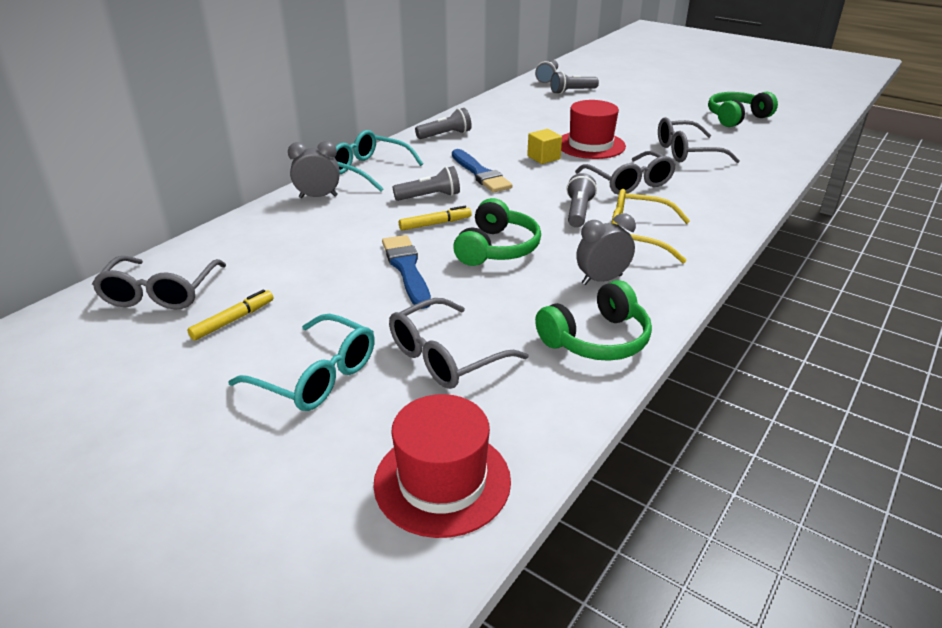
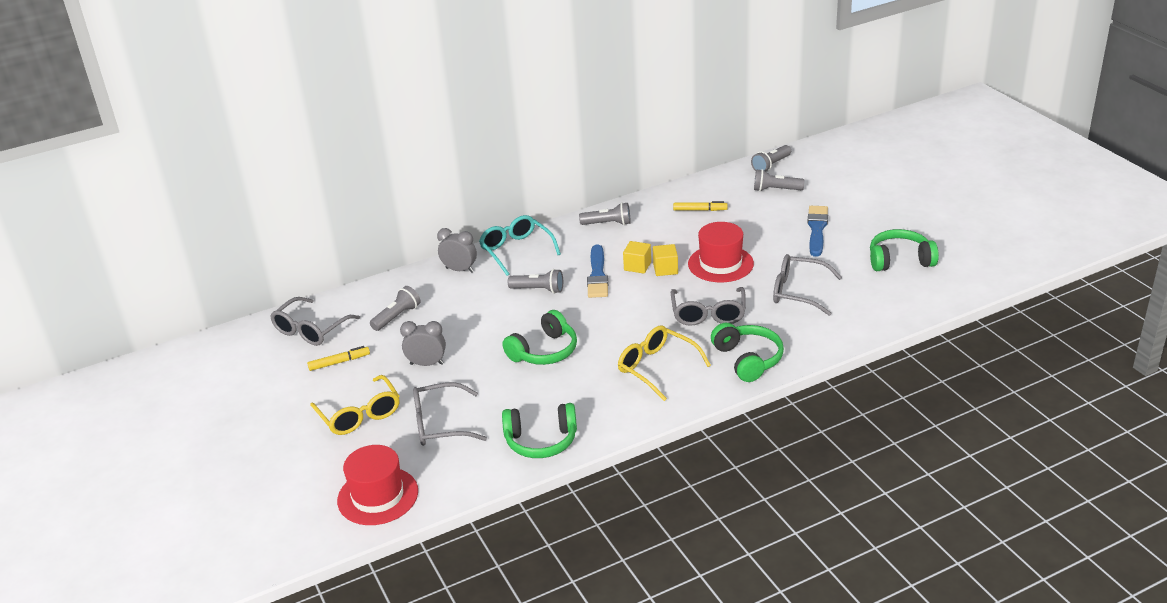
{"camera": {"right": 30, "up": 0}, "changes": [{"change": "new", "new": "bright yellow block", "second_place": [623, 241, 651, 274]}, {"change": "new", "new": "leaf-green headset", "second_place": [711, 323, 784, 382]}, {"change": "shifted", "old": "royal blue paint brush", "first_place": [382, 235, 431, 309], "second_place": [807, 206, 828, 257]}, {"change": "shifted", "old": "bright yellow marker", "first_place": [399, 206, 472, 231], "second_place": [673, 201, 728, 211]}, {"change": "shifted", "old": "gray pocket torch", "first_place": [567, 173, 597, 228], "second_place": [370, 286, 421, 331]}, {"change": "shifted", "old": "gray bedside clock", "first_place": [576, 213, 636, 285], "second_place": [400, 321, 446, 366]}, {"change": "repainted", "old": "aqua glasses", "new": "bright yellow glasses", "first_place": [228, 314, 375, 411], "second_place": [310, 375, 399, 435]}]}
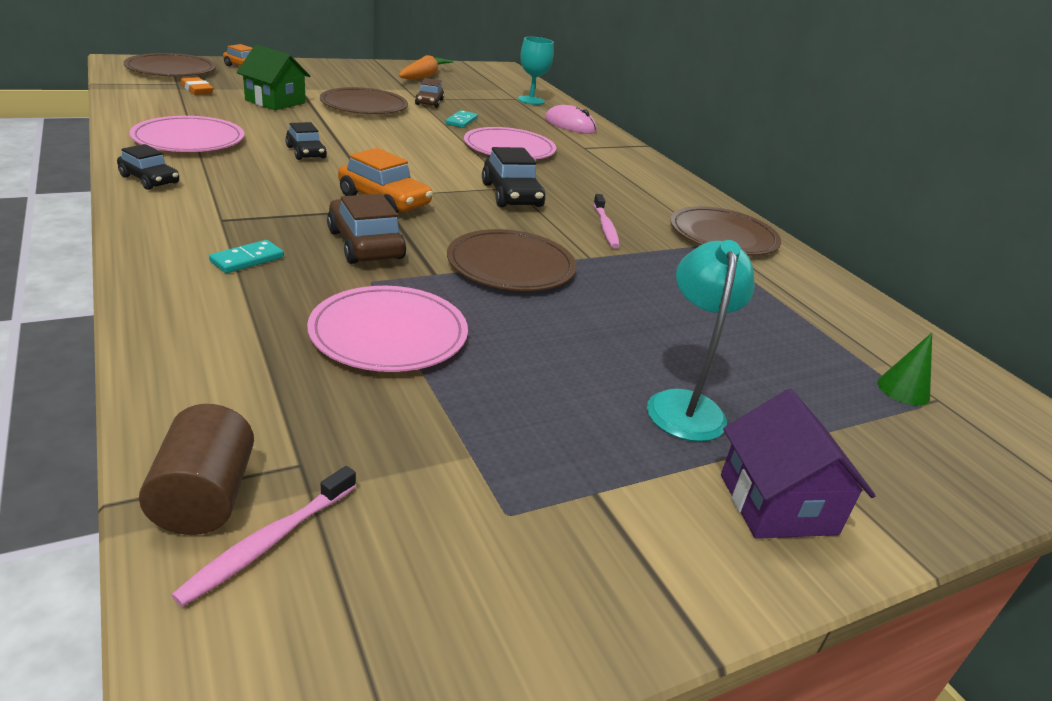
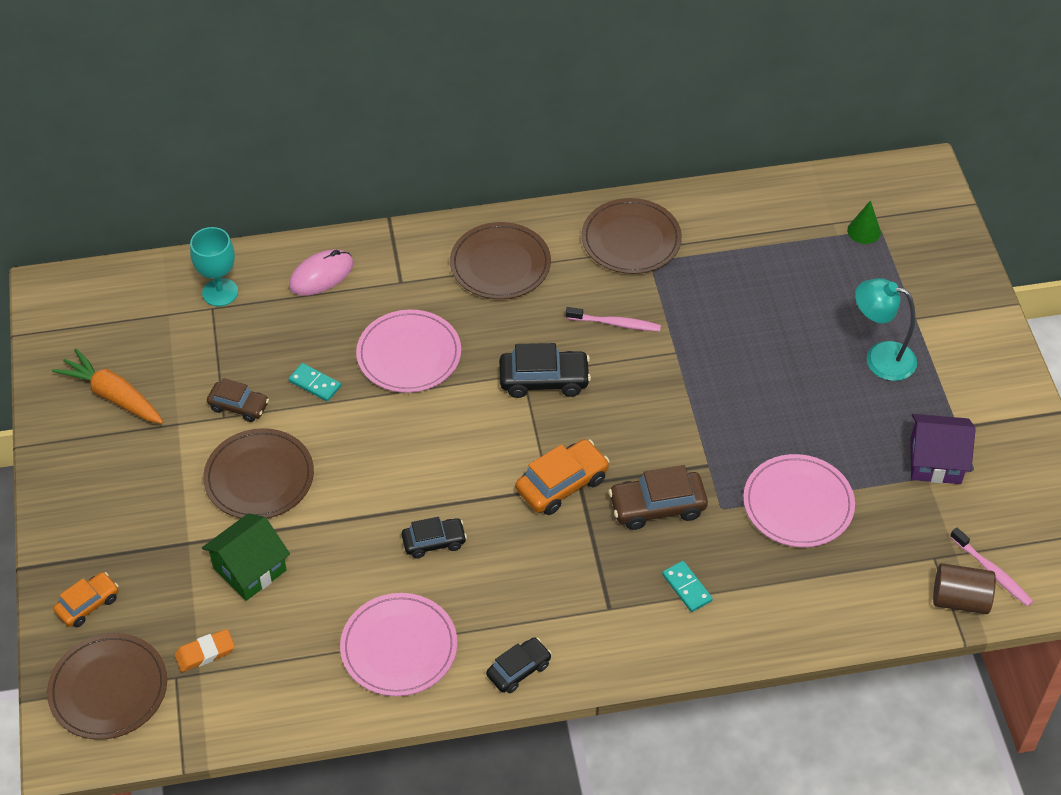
{"camera": {"right": -70, "up": 20}, "changes": [{"change": "shifted", "old": "brown dinner plate", "first_place": [447, 229, 576, 291], "second_place": [450, 222, 551, 299]}, {"change": "shifted", "old": "royal purple house", "first_place": [721, 389, 876, 539], "second_place": [910, 414, 976, 484]}]}
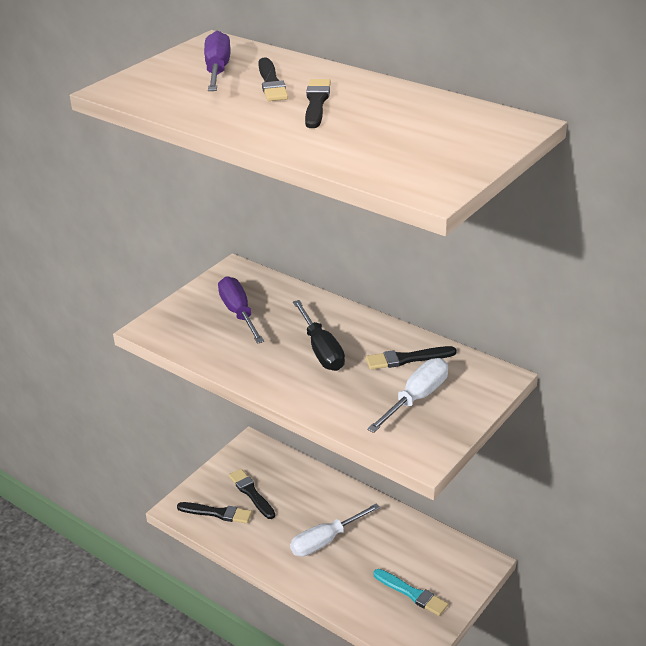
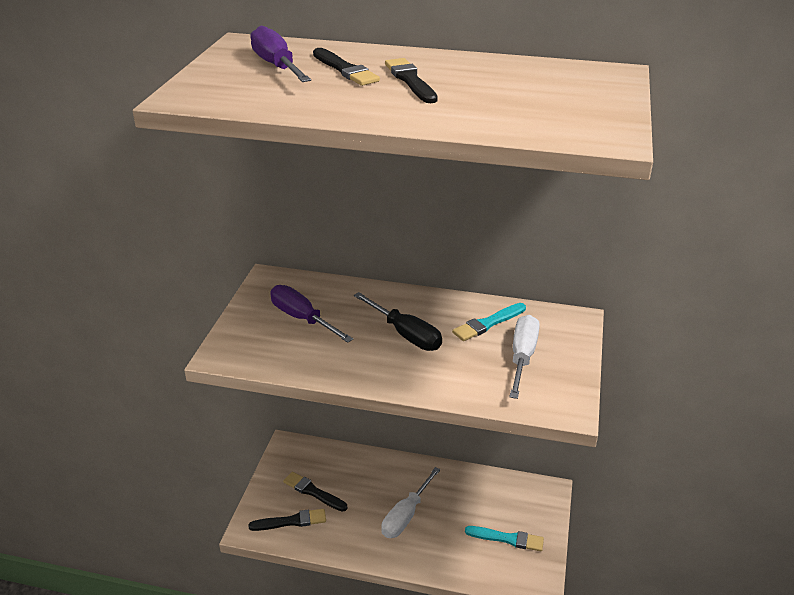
{"camera": {"right": -25, "up": 0}, "changes": [{"change": "repainted", "old": "jet-black paint brush", "new": "aqua paint brush", "first_place": [366, 346, 457, 370], "second_place": [452, 303, 526, 341]}]}
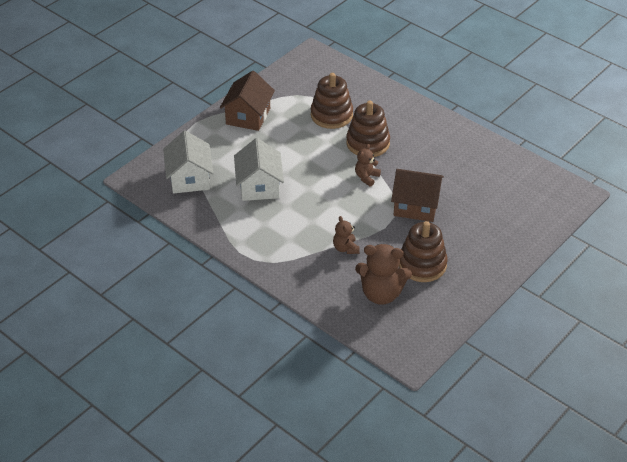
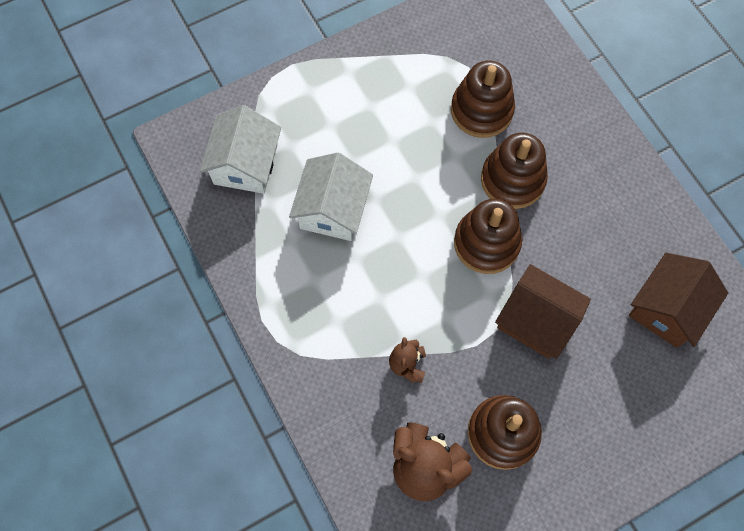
{"camera": {"right": 20, "up": 25}, "changes": [{"change": "shifted", "old": "brown house", "first_place": [220, 71, 275, 131], "second_place": [629, 253, 728, 348]}, {"change": "swapped", "old": "brown stuffed bear", "new": "brown stacking toy", "first_place": [355, 144, 381, 186], "second_place": [454, 199, 522, 274]}]}
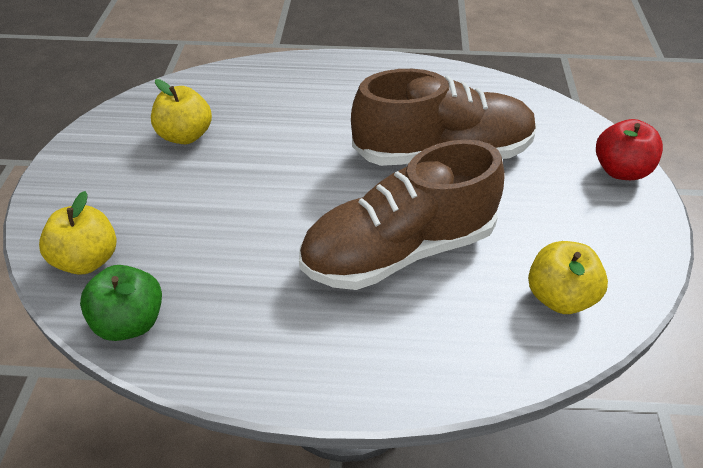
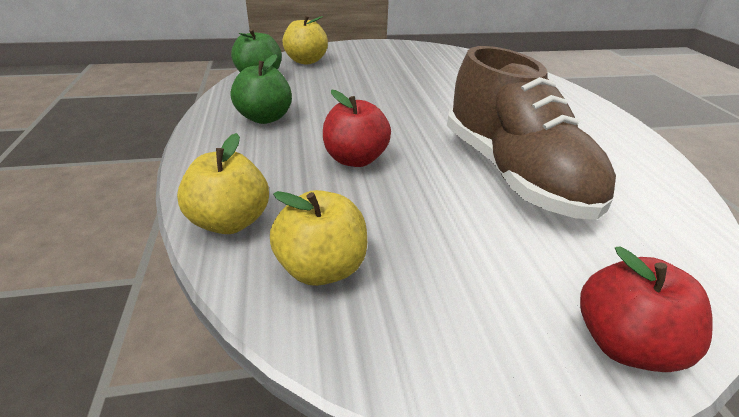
{"camera": {"right": 75, "up": -10}, "changes": [{"change": "new", "new": "leaf-green toy apple", "second_place": [231, 54, 292, 124]}, {"change": "shifted", "old": "bright yellow toy apple", "first_place": [151, 79, 212, 144], "second_place": [177, 133, 269, 234]}, {"change": "swapped", "old": "brown shoe", "new": "red toy apple", "first_place": [299, 139, 504, 290], "second_place": [323, 90, 391, 167]}]}
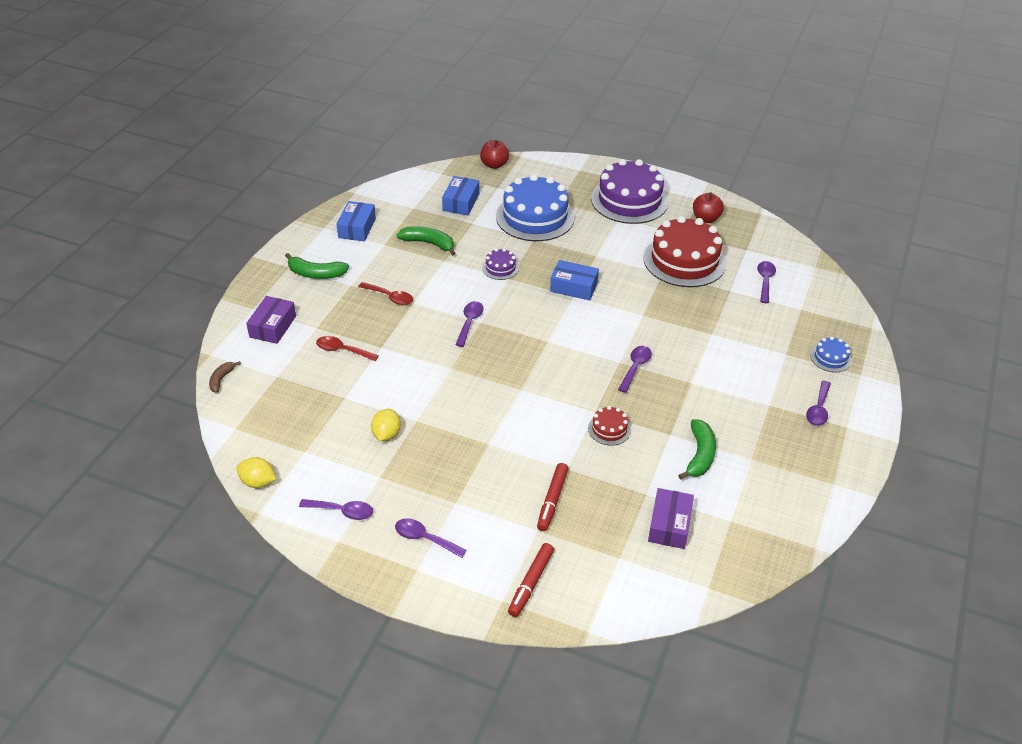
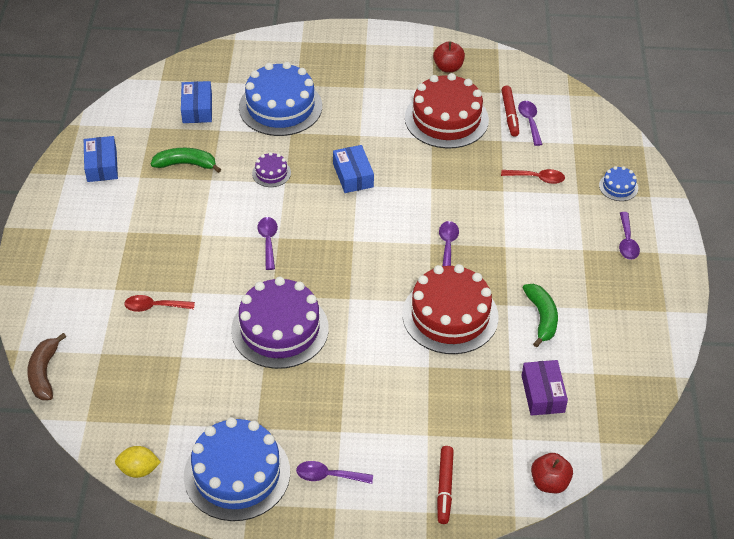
{"camera": {"right": -20, "up": 5}, "changes": [{"change": "gone", "old": "royal purple box", "first_place": [246, 296, 296, 344]}, {"change": "gone", "old": "leaf-green banana fruit", "first_place": [285, 253, 349, 279]}, {"change": "gone", "old": "bright yellow lemon", "first_place": [371, 409, 401, 441]}, {"change": "shifted", "old": "red teaspoon", "first_place": [358, 282, 413, 305], "second_place": [501, 169, 565, 184]}, {"change": "shifted", "old": "red toy apple", "first_place": [480, 140, 509, 169], "second_place": [531, 453, 573, 493]}, {"change": "shifted", "old": "red marker", "first_place": [537, 463, 568, 531], "second_place": [502, 86, 519, 137]}, {"change": "shifted", "old": "royal purple cake", "first_place": [591, 159, 669, 224], "second_place": [231, 277, 329, 369]}, {"change": "swapped", "old": "royal purple teaspoon", "new": "royal blue cake", "first_place": [299, 499, 373, 520], "second_place": [184, 417, 290, 521]}, {"change": "rotated", "old": "royal blue box", "first_place": [550, 260, 599, 300], "second_place": [333, 145, 374, 193], "degrees": 75}, {"change": "scaled", "old": "brown banana fruit", "first_place": [209, 361, 241, 393], "second_place": [27, 333, 66, 400], "factor": 1.64}, {"change": "scaled", "old": "red cake", "first_place": [588, 406, 631, 445], "second_place": [402, 264, 499, 354], "factor": 2.26}]}
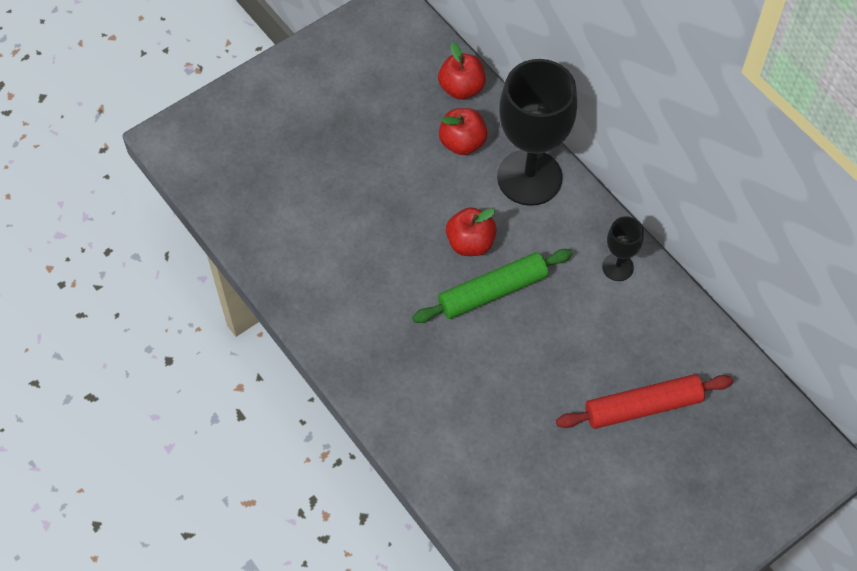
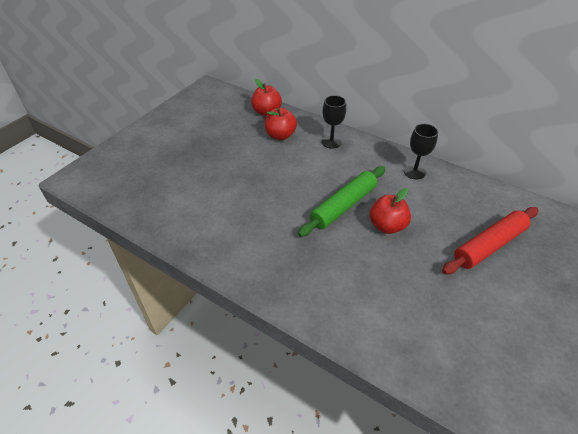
{"camera": {"right": -20, "up": -15}, "changes": [{"change": "shifted", "old": "red toy apple", "first_place": [446, 207, 496, 256], "second_place": [370, 188, 411, 234]}, {"change": "scaled", "old": "jet-black goblet", "first_place": [497, 59, 577, 206], "second_place": [321, 95, 346, 149], "factor": 0.47}]}
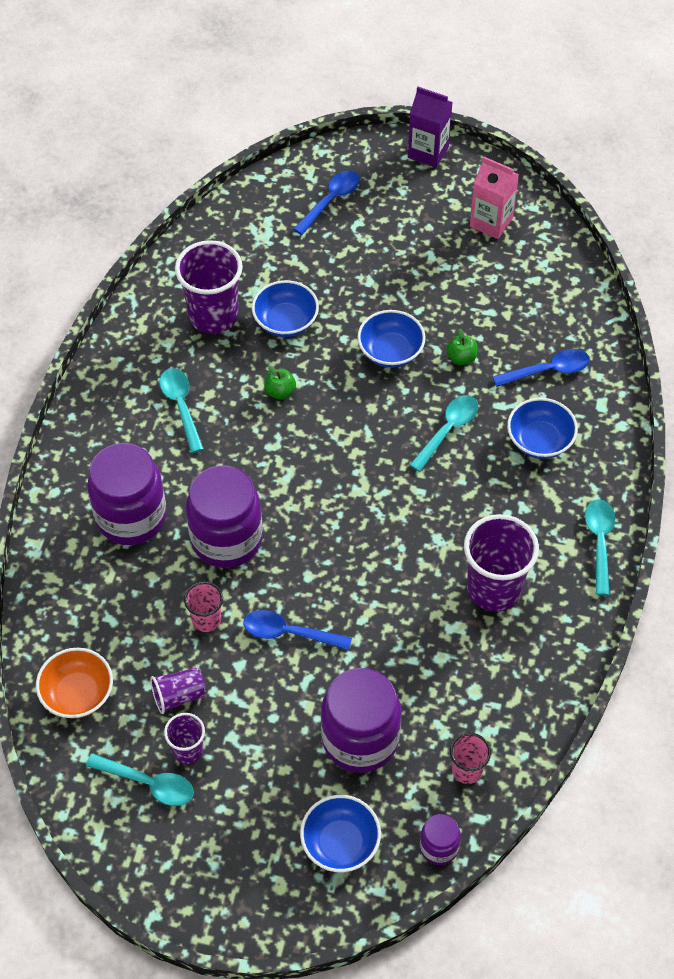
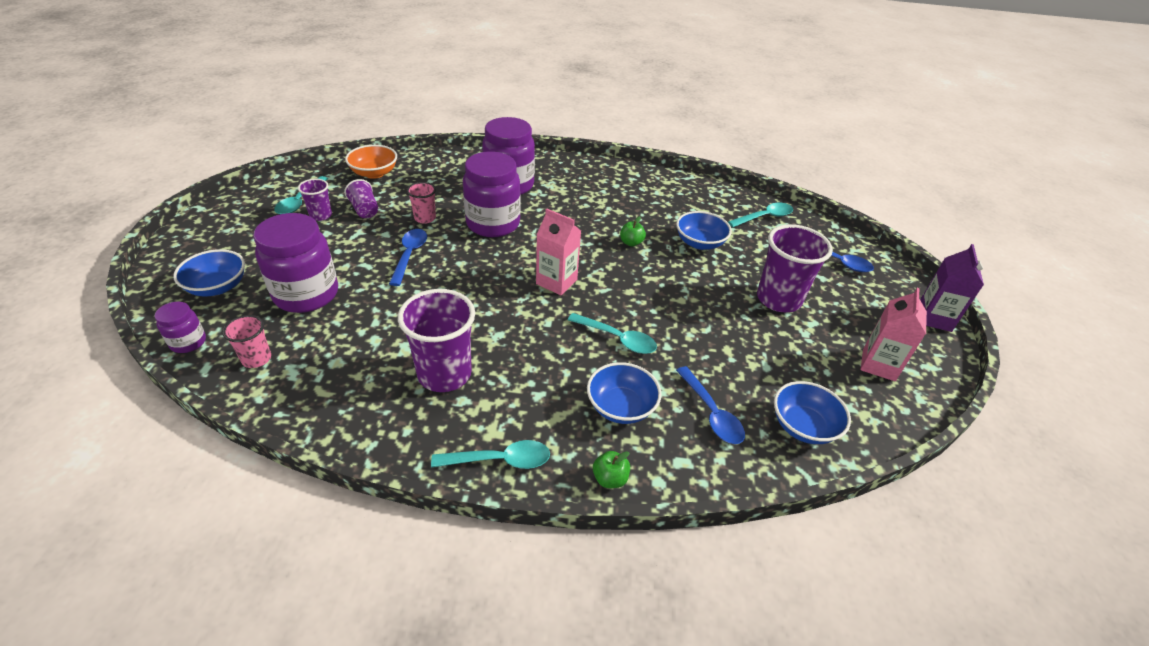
{"camera": {"right": 80, "up": -15}, "changes": [{"change": "new", "new": "rosy carton", "second_place": [536, 209, 581, 295]}, {"change": "shifted", "old": "aqua teaspoon", "first_place": [160, 368, 204, 453], "second_place": [728, 203, 793, 227]}, {"change": "shifted", "old": "royal purple beaker", "first_place": [175, 240, 243, 334], "second_place": [757, 224, 833, 312]}, {"change": "shifted", "old": "royal blue serving bowl", "first_place": [357, 310, 426, 368], "second_place": [774, 381, 851, 444]}, {"change": "shifted", "old": "leaf-green toy apple", "first_place": [447, 328, 478, 365], "second_place": [593, 451, 630, 488]}]}
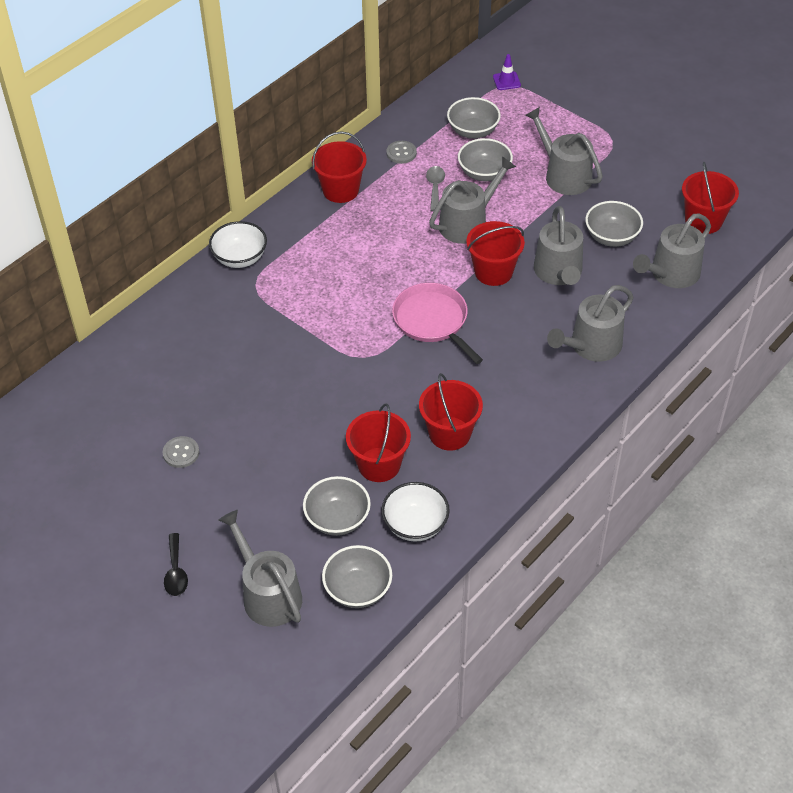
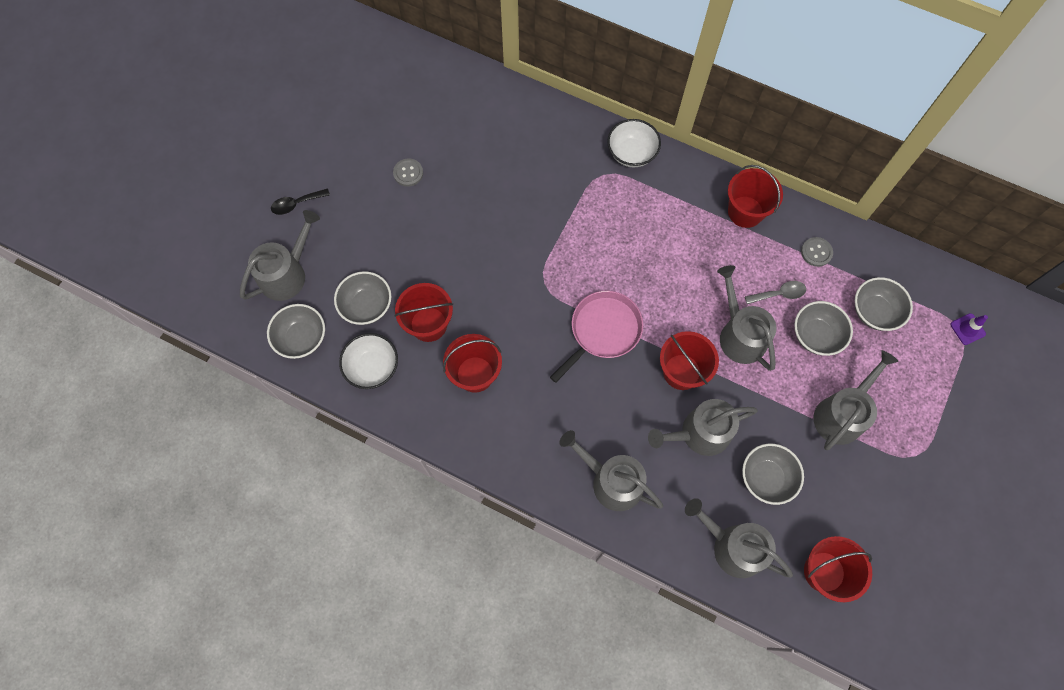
{"camera": {"right": 75, "up": 20}, "changes": [{"change": "rotated", "old": "gray watering pot", "first_place": [429, 156, 516, 244], "second_place": [717, 265, 776, 371], "degrees": -150}]}
